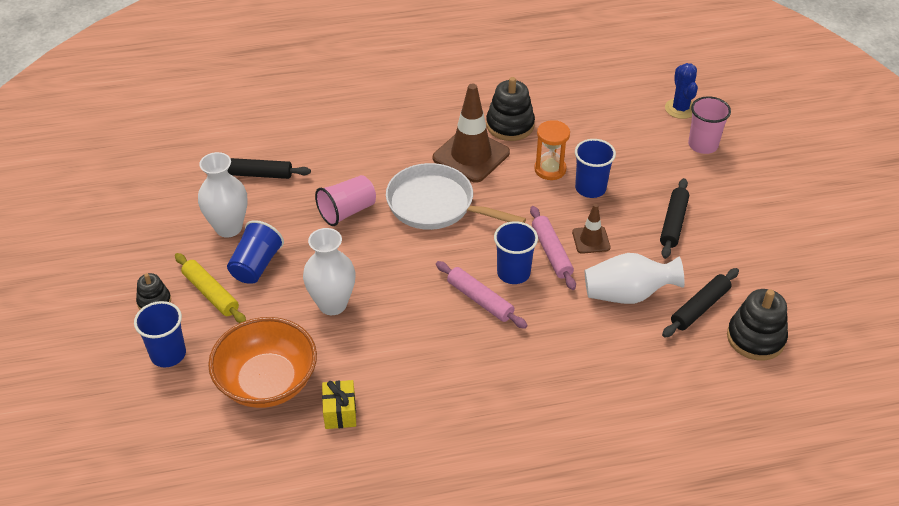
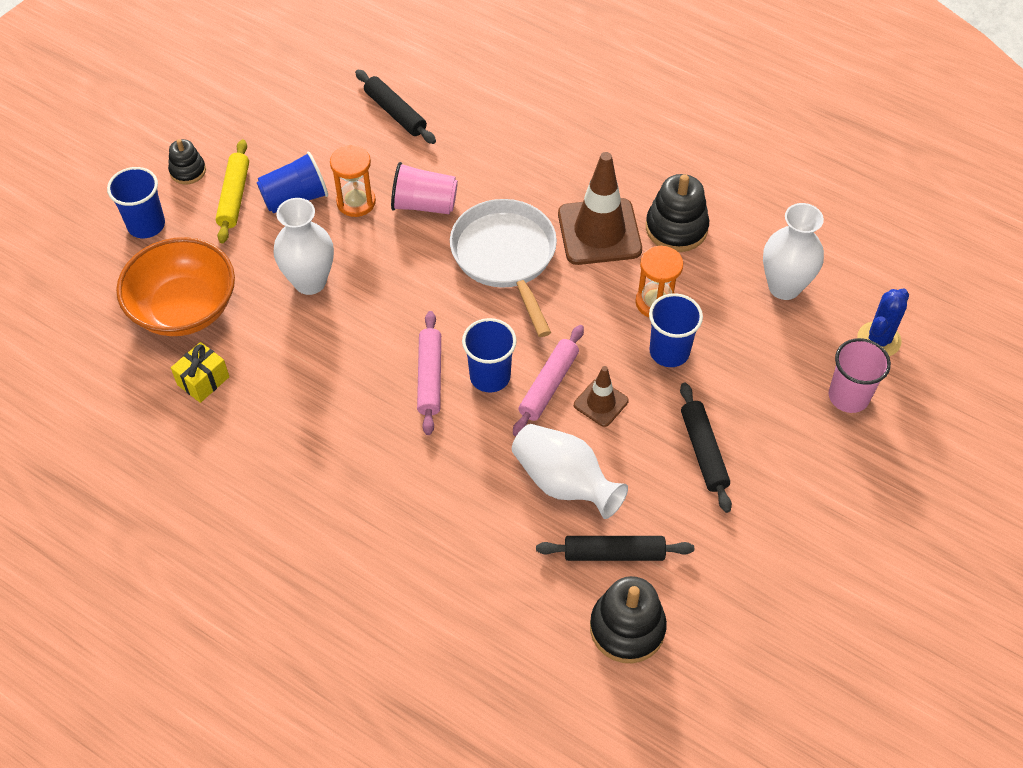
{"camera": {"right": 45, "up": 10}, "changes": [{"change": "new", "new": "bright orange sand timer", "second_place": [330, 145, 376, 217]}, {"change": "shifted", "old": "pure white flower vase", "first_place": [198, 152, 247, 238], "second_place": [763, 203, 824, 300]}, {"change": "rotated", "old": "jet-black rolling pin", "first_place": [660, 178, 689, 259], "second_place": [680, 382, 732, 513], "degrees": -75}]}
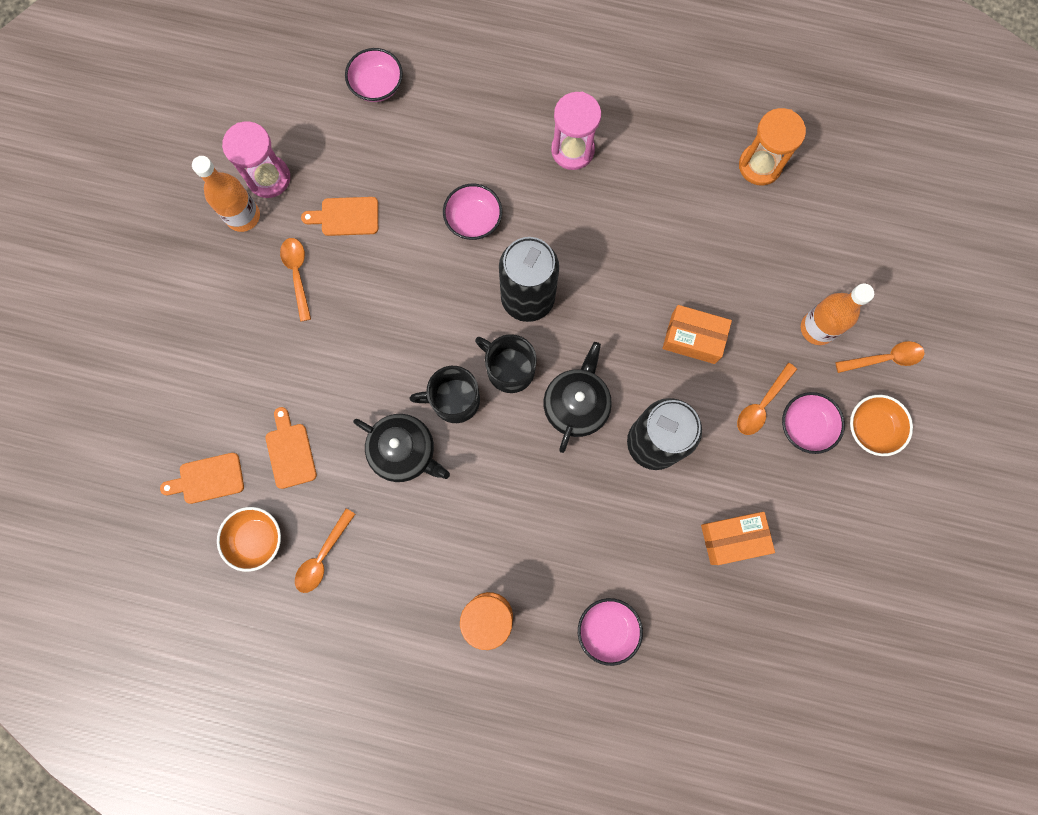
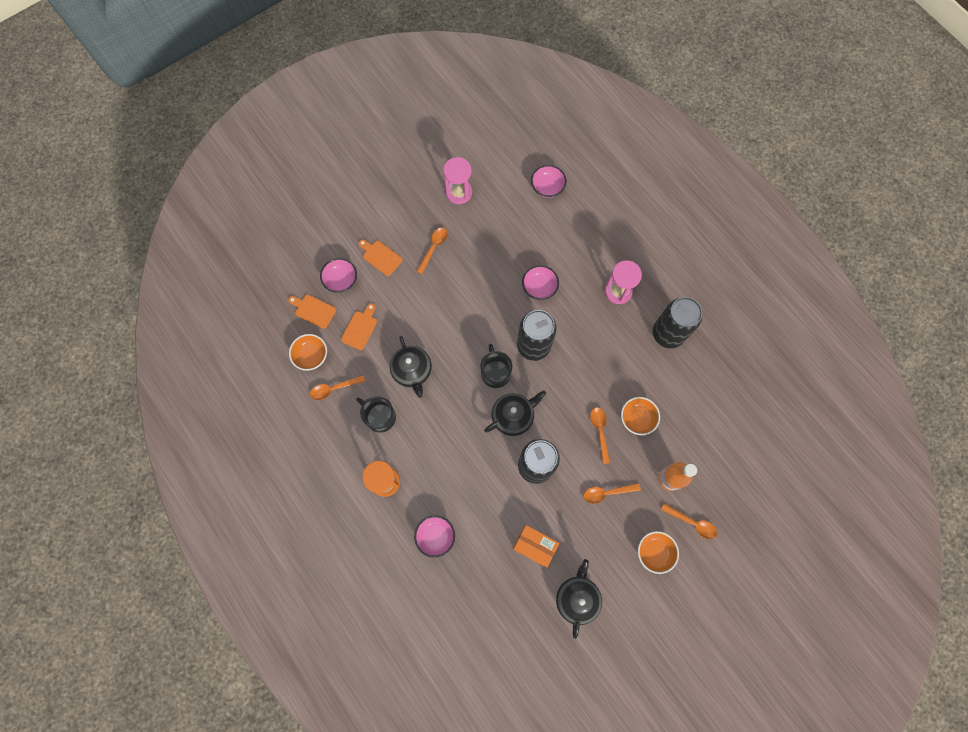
{"camera": {"right": 40, "up": -5}, "changes": [{"change": "gone", "old": "bright orange drink bottle", "first_place": [192, 156, 260, 232]}, {"change": "gone", "old": "bright orange sand timer", "first_place": [739, 108, 806, 185]}, {"change": "new", "new": "jet-black tea pot", "second_place": [556, 559, 602, 639]}, {"change": "new", "new": "bright orange serving bowl", "second_place": [621, 397, 660, 435]}, {"change": "new", "new": "jet-black tin", "second_place": [653, 297, 702, 349]}, {"change": "shifted", "old": "bright orange bread board", "first_place": [301, 197, 378, 236], "second_place": [359, 239, 402, 276]}, {"change": "shifted", "old": "jet-black coffee mug", "first_place": [410, 366, 480, 423], "second_place": [356, 396, 396, 433]}, {"change": "shifted", "old": "rosy serving bowl", "first_place": [782, 392, 845, 454], "second_place": [320, 258, 357, 293]}, {"change": "swapped", "old": "bright orange box", "new": "bright orange teaspoon", "first_place": [662, 305, 732, 364], "second_place": [590, 407, 610, 464]}]}
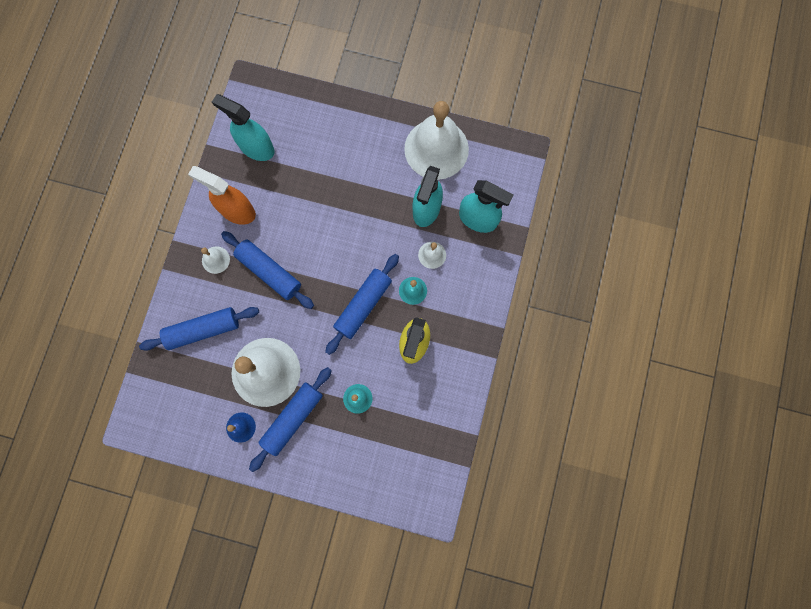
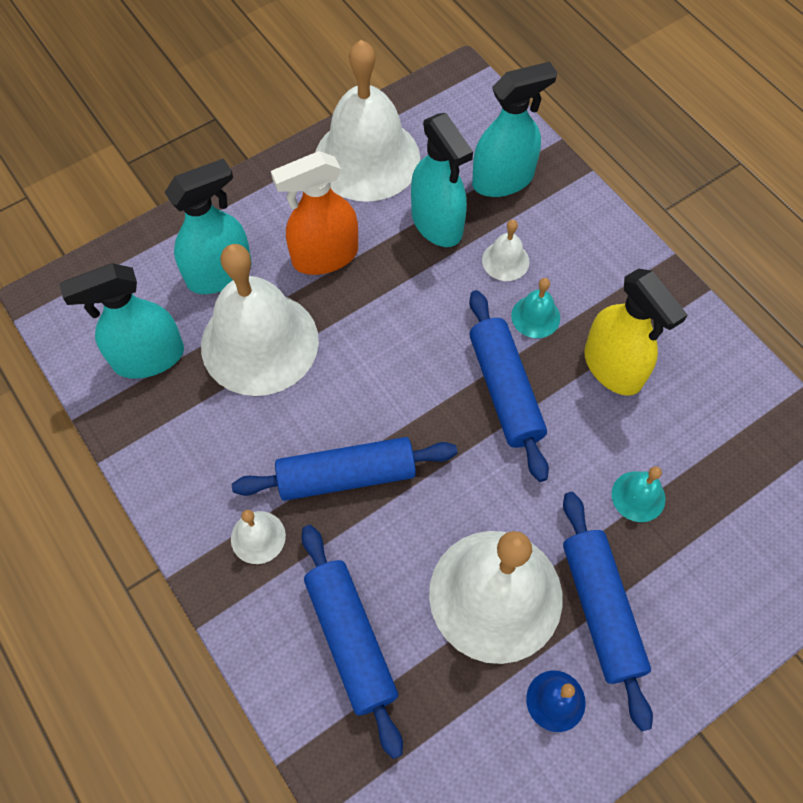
{"camera": {"right": -50, "up": -15}, "changes": [{"change": "new", "new": "aqua sprayer", "second_place": [165, 158, 252, 294]}, {"change": "new", "new": "pure white school bell", "second_place": [201, 244, 319, 396]}, {"change": "shifted", "old": "bright orange sprayer", "first_place": [188, 166, 256, 225], "second_place": [271, 151, 358, 275]}, {"change": "rotated", "old": "royal blue rolling pin", "first_place": [139, 307, 259, 351], "second_place": [301, 525, 403, 759], "degrees": -45}]}
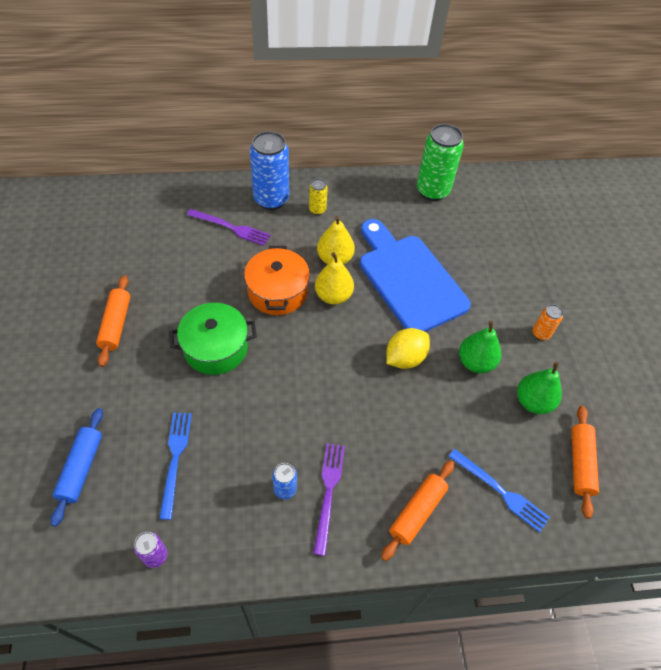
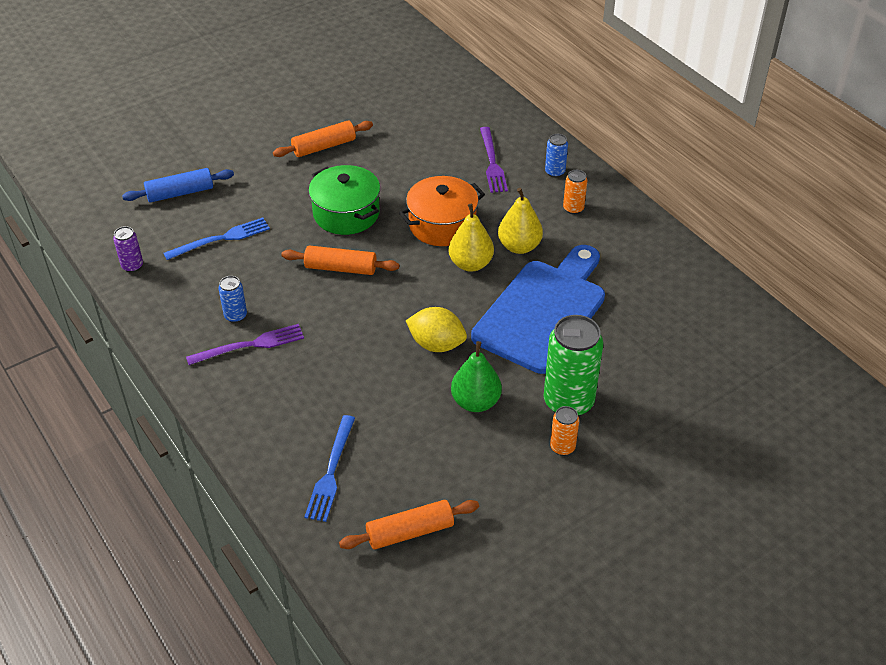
{"camera": {"right": 65, "up": -10}, "changes": [{"change": "gone", "old": "leaf-green toy pear", "first_place": [517, 362, 562, 414]}, {"change": "shifted", "old": "bright orange rolling pin", "first_place": [381, 461, 455, 561], "second_place": [282, 245, 399, 275]}, {"change": "shifted", "old": "leaf-green tin", "first_place": [417, 124, 464, 201], "second_place": [543, 315, 603, 416]}, {"change": "repainted", "old": "bright yellow tin", "new": "bright orange tin", "first_place": [309, 179, 328, 215], "second_place": [563, 170, 587, 214]}, {"change": "scaled", "old": "royal blue tin", "first_place": [250, 131, 289, 210], "second_place": [545, 134, 568, 178], "factor": 0.48}]}
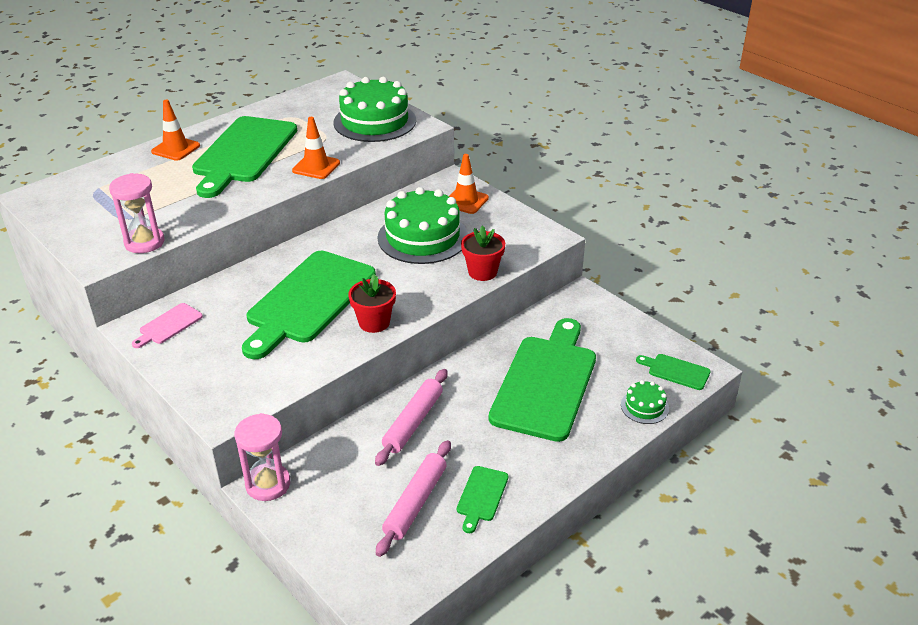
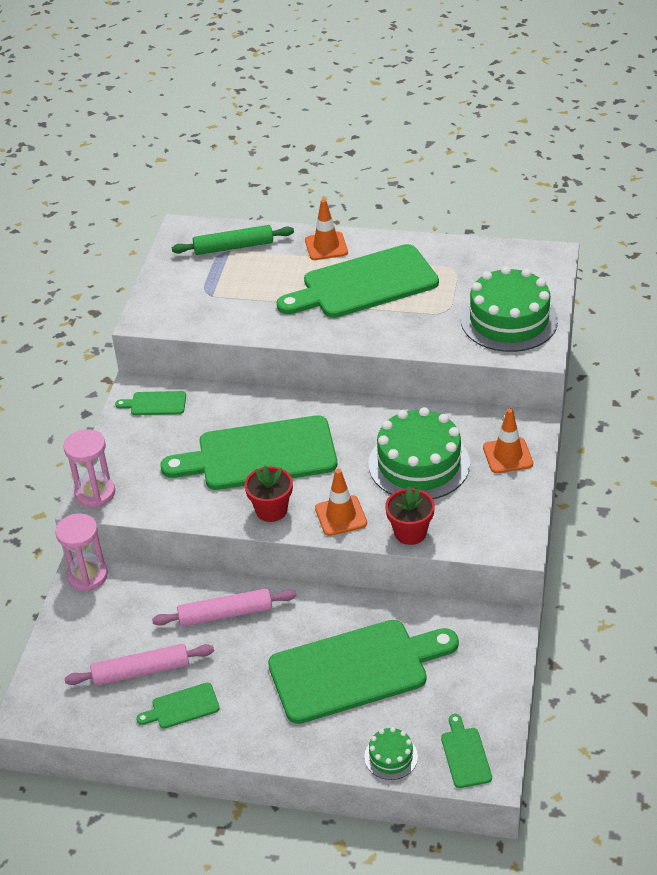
{"camera": {"right": 55, "up": 5}, "changes": [{"change": "new", "new": "leaf-green rolling pin", "second_place": [171, 225, 294, 255]}, {"change": "shifted", "old": "rosy sand timer", "first_place": [109, 173, 165, 253], "second_place": [64, 429, 115, 507]}, {"change": "shifted", "old": "bright orange safety cone", "first_place": [292, 117, 340, 179], "second_place": [315, 469, 367, 536]}, {"change": "repainted", "old": "rosy bread board", "new": "leaf-green bread board", "first_place": [132, 303, 203, 348], "second_place": [115, 391, 186, 415]}]}
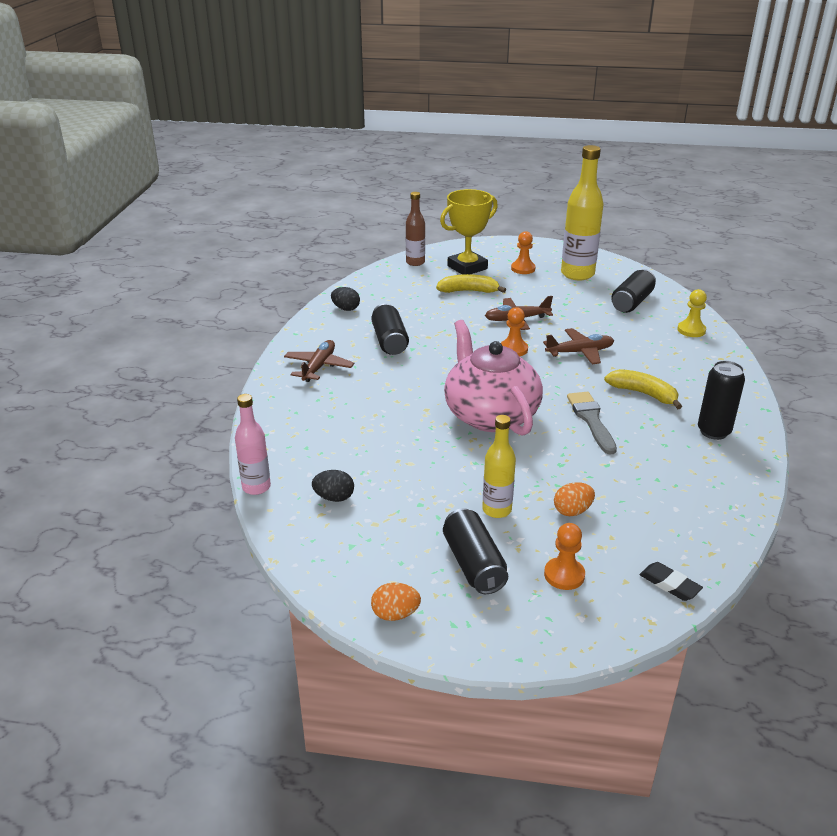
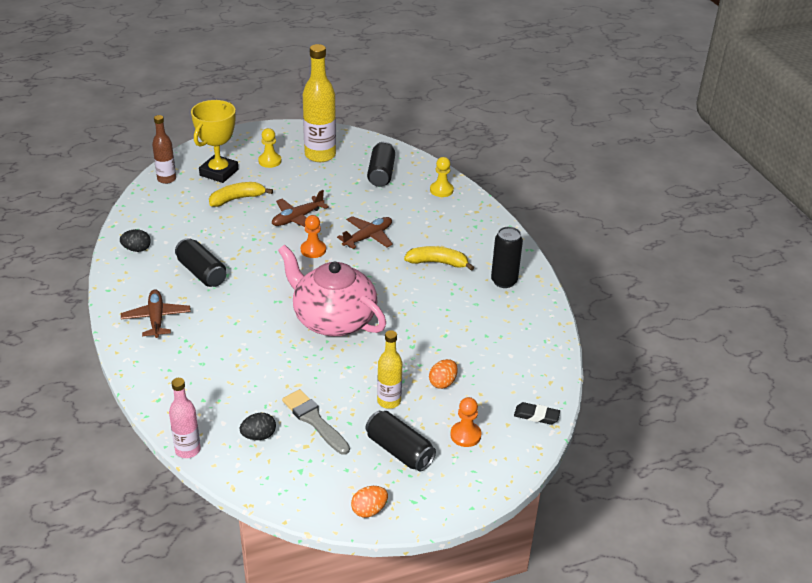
{"camera": {"right": -30, "up": 5}, "changes": [{"change": "shifted", "old": "gray paint brush", "first_place": [567, 392, 617, 455], "second_place": [282, 389, 350, 455]}, {"change": "repainted", "old": "bright orange game pawn", "new": "bright yellow game pawn", "first_place": [511, 231, 536, 274], "second_place": [258, 128, 281, 168]}]}
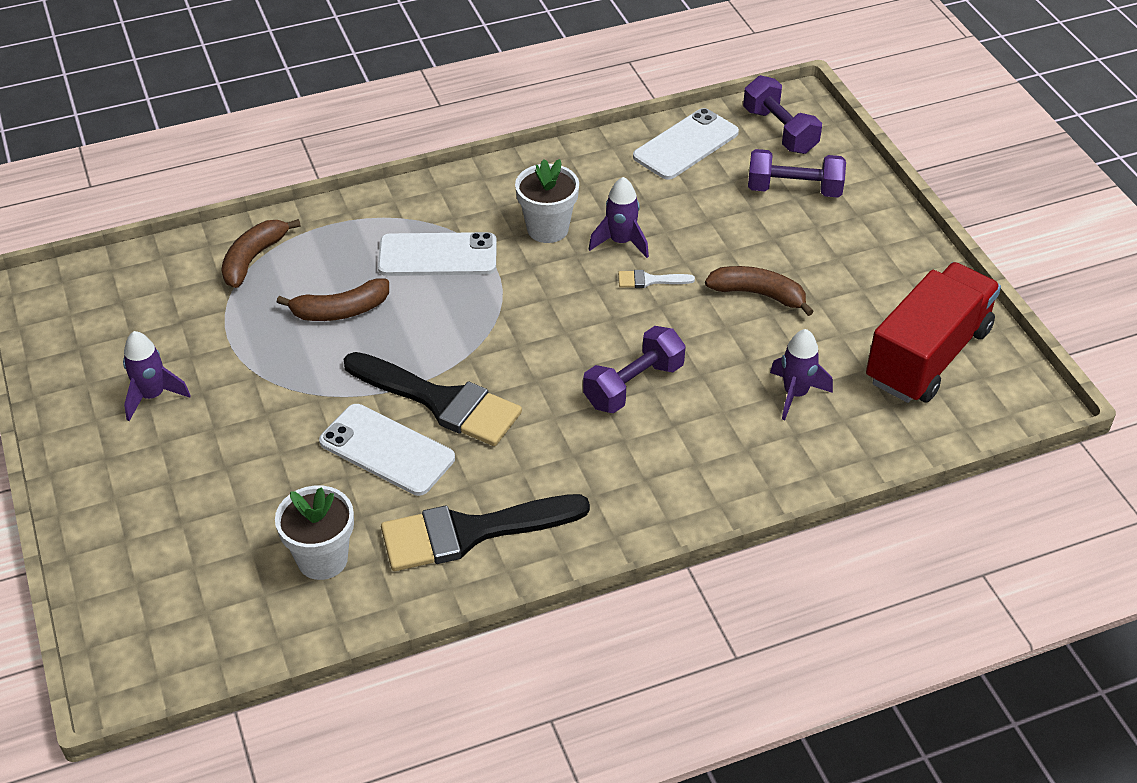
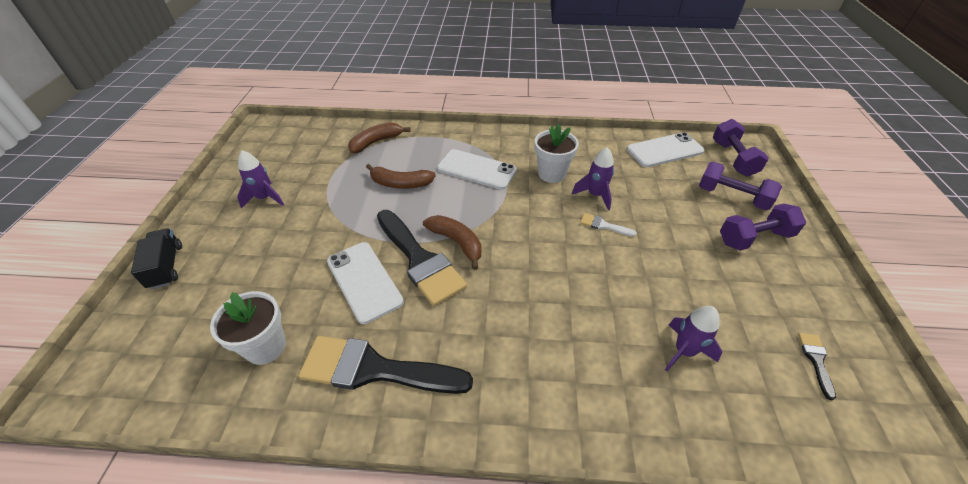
{"camera": {"right": 25, "up": 0}, "changes": [{"change": "new", "new": "jet-black truck", "second_place": [131, 228, 182, 289]}, {"change": "shifted", "old": "royal purple hand weight", "first_place": [583, 326, 686, 413], "second_place": [720, 203, 806, 251]}, {"change": "shifted", "old": "brown banana fruit", "first_place": [705, 266, 814, 316], "second_place": [423, 215, 481, 270]}, {"change": "swapped", "old": "red truck", "new": "jet-black paint brush", "first_place": [866, 262, 1001, 403], "second_place": [798, 333, 836, 400]}]}
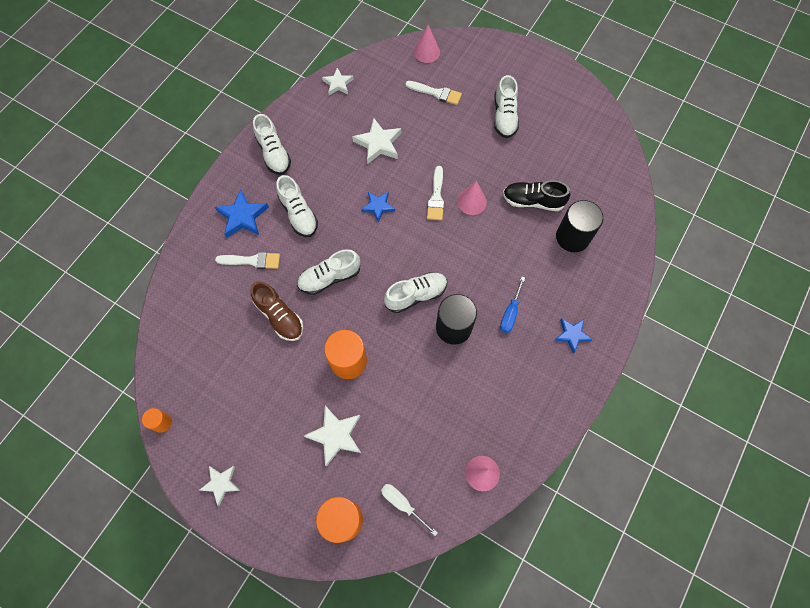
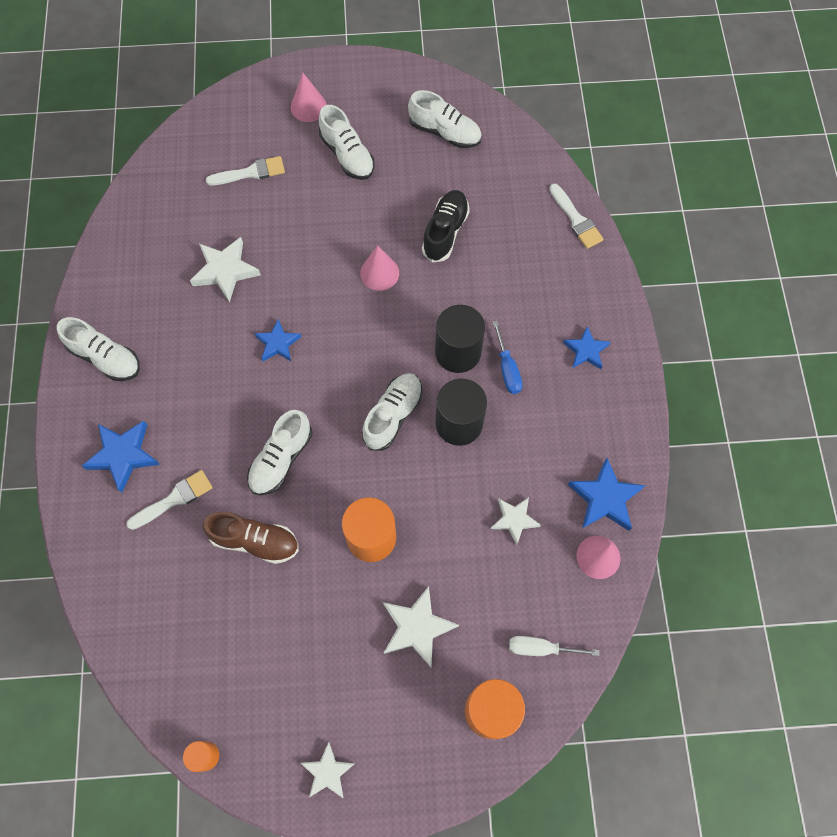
{"camera": {"right": -35, "up": 0}, "changes": [{"change": "new", "new": "royal blue star shape", "second_place": [568, 458, 645, 531]}, {"change": "shifted", "old": "pure white shoe", "first_place": [276, 175, 318, 237], "second_place": [408, 90, 482, 148]}, {"change": "shifted", "old": "pure white star shape", "first_place": [322, 68, 353, 95], "second_place": [491, 497, 541, 545]}, {"change": "shifted", "old": "rosy solid cone", "first_place": [414, 25, 440, 63], "second_place": [291, 73, 327, 122]}, {"change": "shifted", "old": "pure white paint brush", "first_place": [427, 166, 444, 220], "second_place": [549, 183, 604, 249]}, {"change": "shifted", "old": "jet-black solid cylinder", "first_place": [556, 200, 603, 252], "second_place": [435, 305, 485, 373]}, {"change": "rotated", "old": "jet-black shoe", "first_place": [503, 180, 570, 211], "second_place": [422, 190, 470, 263], "degrees": 135}]}
